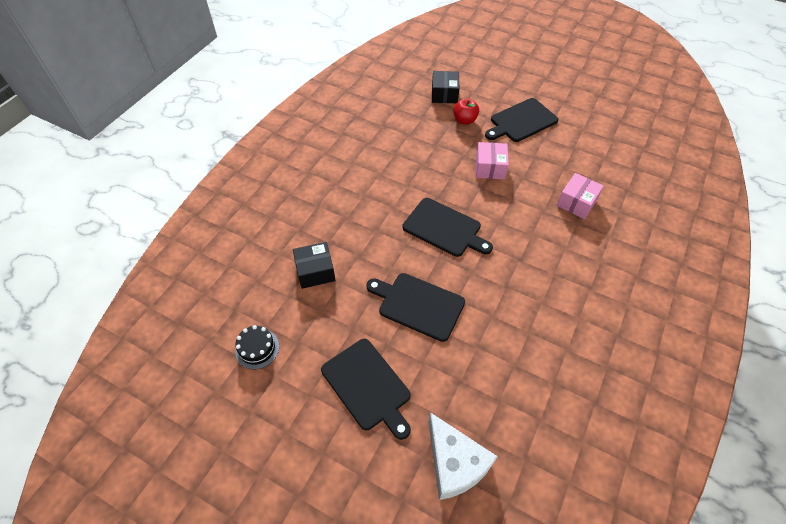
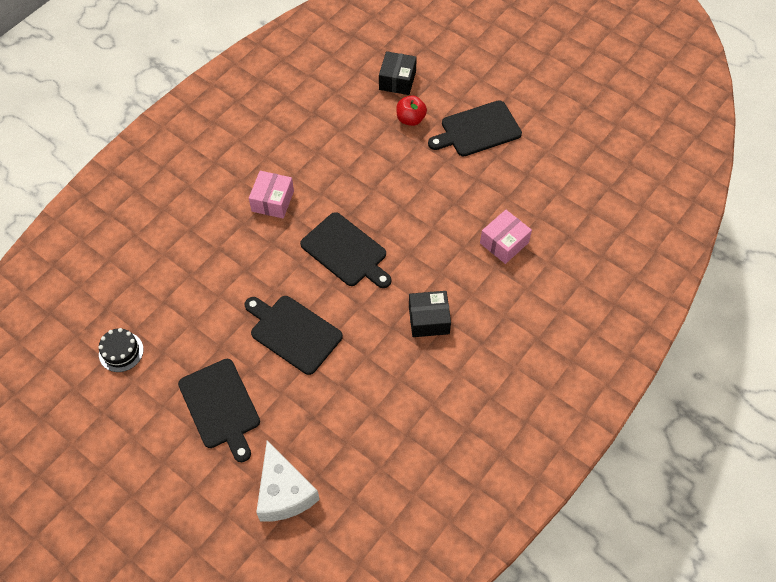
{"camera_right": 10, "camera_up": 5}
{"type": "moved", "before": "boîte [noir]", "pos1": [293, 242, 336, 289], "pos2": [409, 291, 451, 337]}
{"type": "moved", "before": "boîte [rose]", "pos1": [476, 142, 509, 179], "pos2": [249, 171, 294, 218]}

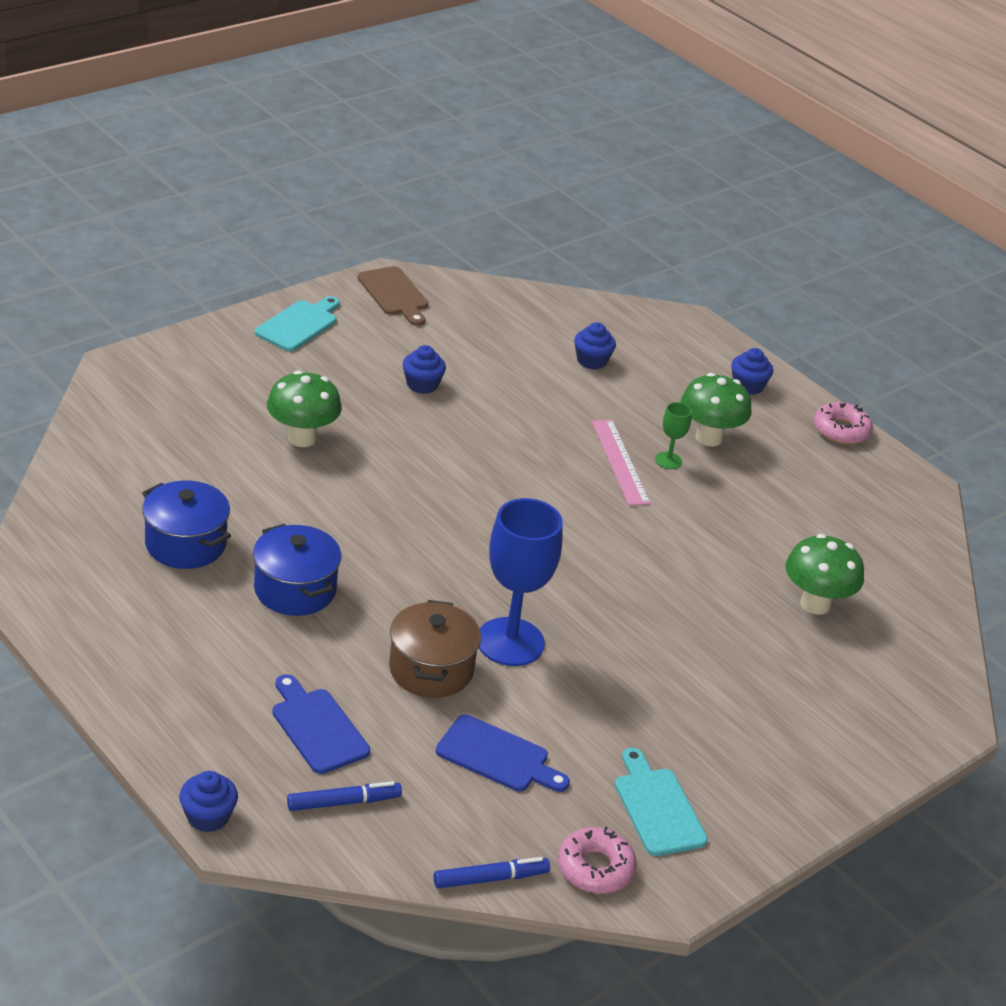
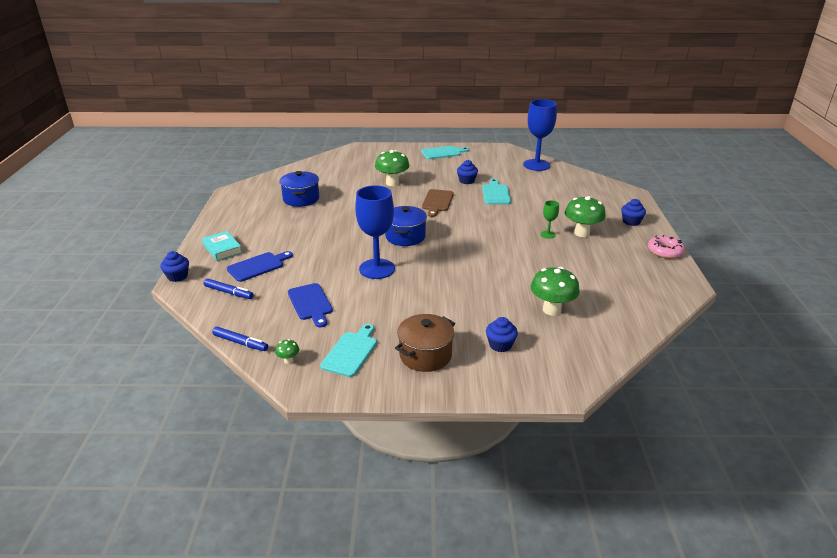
{"camera_right": 45, "camera_up": -5}
{"type": "moved", "before": "marmite [bleu]", "pos1": [253, 524, 341, 616], "pos2": [385, 206, 427, 246]}
{"type": "turned", "before": "planche à découper [bleu]", "pos1": [272, 674, 370, 774], "pos2": [227, 251, 293, 282], "turn": 45}
{"type": "moved", "before": "planche à découper [marron]", "pos1": [358, 266, 428, 326], "pos2": [422, 189, 454, 217]}
{"type": "moved", "before": "marmite [marron]", "pos1": [389, 600, 481, 698], "pos2": [395, 314, 455, 372]}
{"type": "replaced", "before": "beignet [rose]", "after": "champignon [vert]", "pos1": [558, 826, 637, 893], "pos2": [275, 339, 299, 364]}
{"type": "moved", "before": "muffin [bleu]", "pos1": [574, 322, 616, 370], "pos2": [486, 317, 518, 352]}
{"type": "removed", "before": "règle [rose]", "pos1": [592, 420, 651, 506]}
{"type": "added", "after": "livre [turquoise]", "pos2": [202, 231, 242, 261]}
{"type": "added", "after": "planche à découper [turquoise]", "pos2": [482, 179, 511, 204]}
{"type": "added", "after": "verre à pied [bleu]", "pos2": [523, 99, 557, 171]}

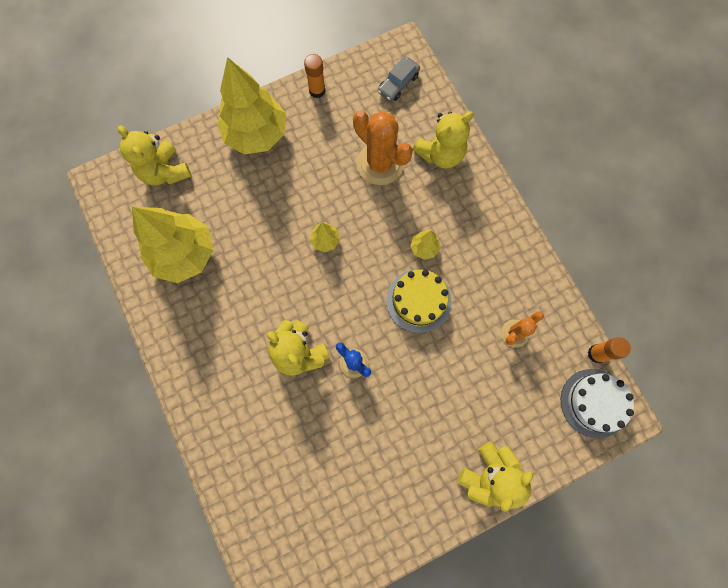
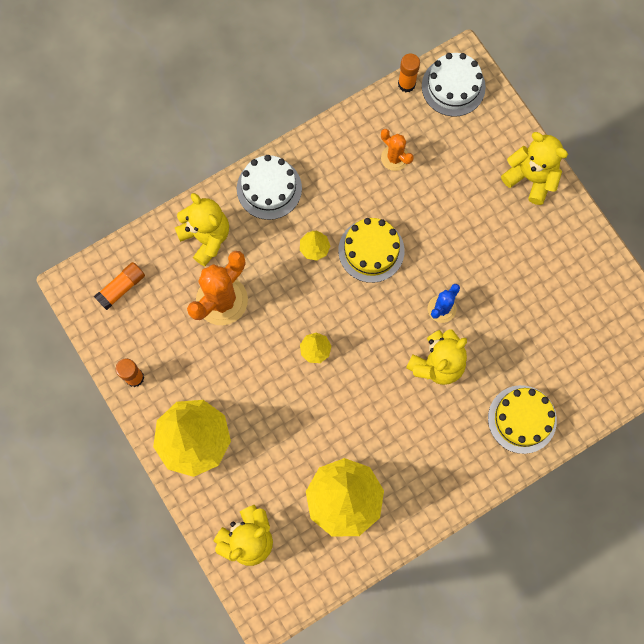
{"camera_right": -95, "camera_up": 0}
{"type": "replaced", "before": "voiture [gris]", "after": "bâton de colle [orange]", "pos1": [378, 57, 420, 101], "pos2": [94, 262, 145, 310]}
{"type": "added", "after": "gâteau [blanc]", "pos2": [237, 155, 302, 220]}
{"type": "added", "after": "gâteau [jaune]", "pos2": [488, 385, 557, 454]}

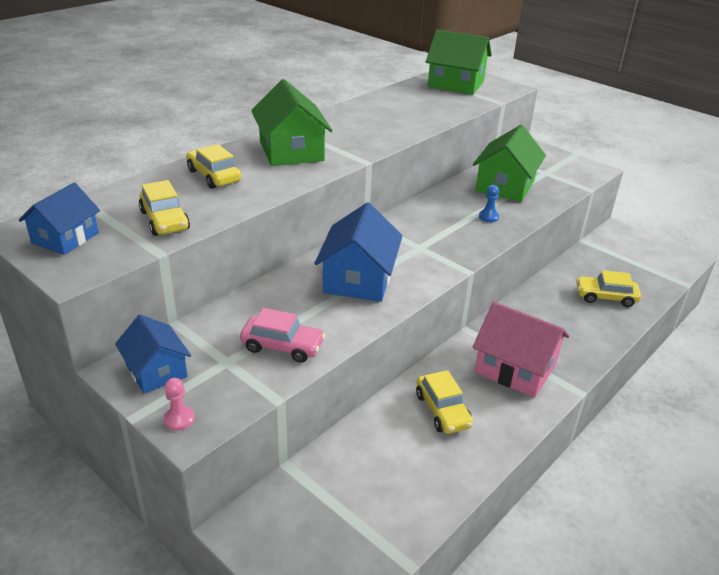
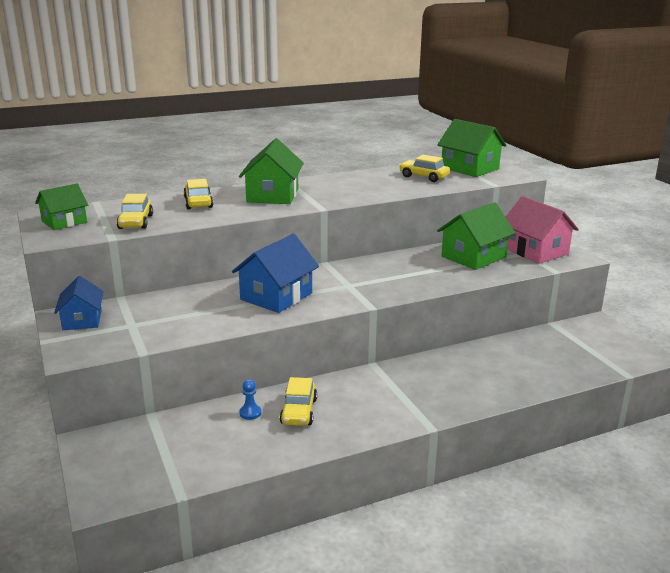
{"camera_right": 25, "camera_up": -10}
{"type": "recoloured", "before": "maison [bleu]", "after": "maison [vert]", "pos1": [19, 183, 100, 255], "pos2": [35, 183, 88, 230]}
{"type": "removed", "before": "pion [rose]", "pos1": [164, 378, 195, 431]}
{"type": "removed", "before": "voiture [rose]", "pos1": [240, 308, 325, 363]}
{"type": "moved", "before": "maison [rose]", "pos1": [473, 302, 569, 398], "pos2": [506, 196, 579, 264]}
{"type": "moved", "before": "pion [bleu]", "pos1": [479, 185, 499, 222], "pos2": [239, 379, 261, 420]}
{"type": "moved", "before": "voiture [jaune]", "pos1": [576, 270, 641, 307], "pos2": [399, 155, 450, 182]}

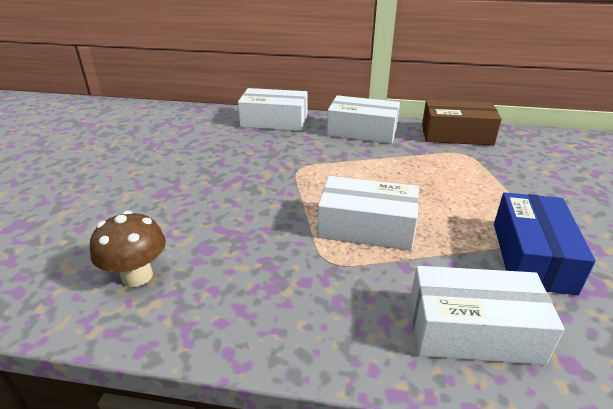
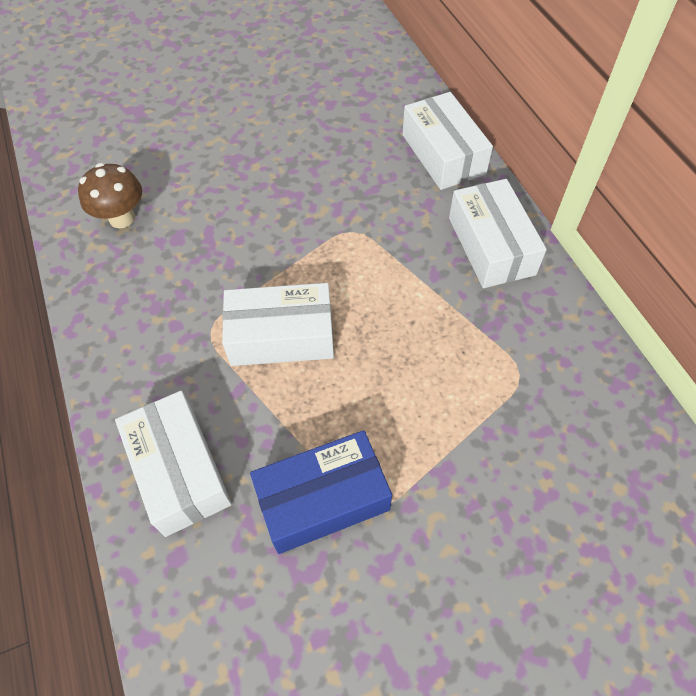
{"camera_right": 60, "camera_up": 25}
{"type": "turned", "before": "boîte [blanc]", "pos1": [317, 176, 419, 250], "pos2": [222, 283, 334, 366], "turn": -75}
{"type": "removed", "before": "boîte [marron]", "pos1": [422, 100, 502, 145]}

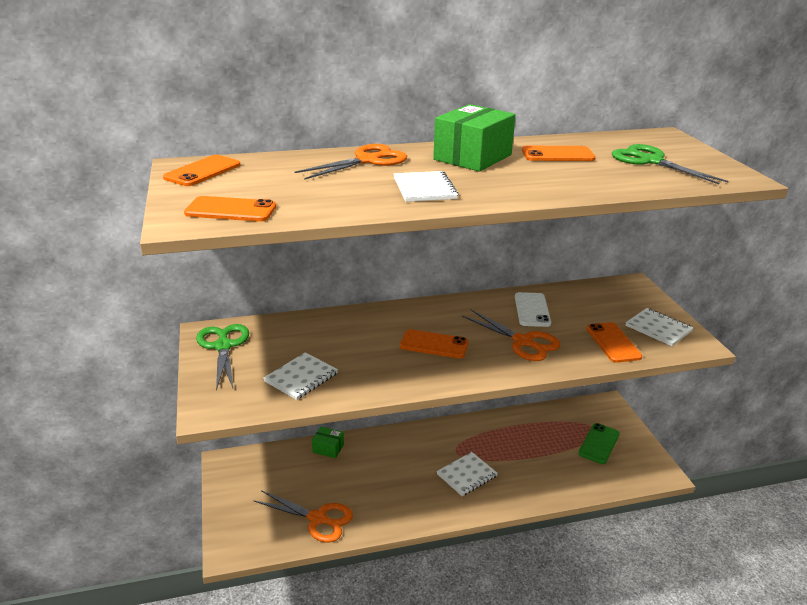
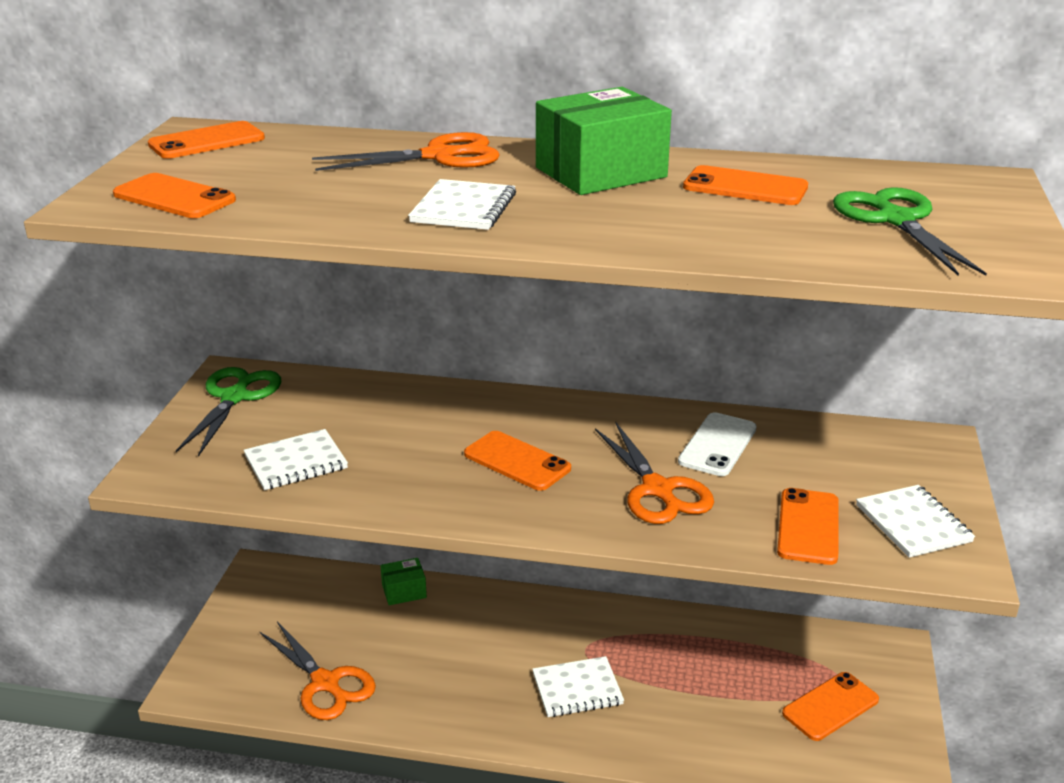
{"camera_right": 25, "camera_up": 0}
{"type": "turned", "before": "boîte [vert]", "pos1": [312, 427, 344, 458], "pos2": [380, 558, 427, 605], "turn": -60}
{"type": "recoloured", "before": "téléphone [vert]", "after": "téléphone [orange]", "pos1": [578, 423, 620, 464], "pos2": [782, 672, 879, 741]}

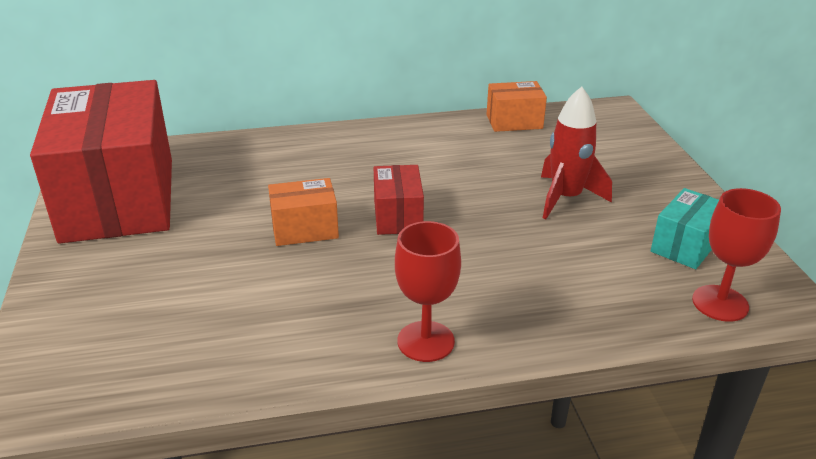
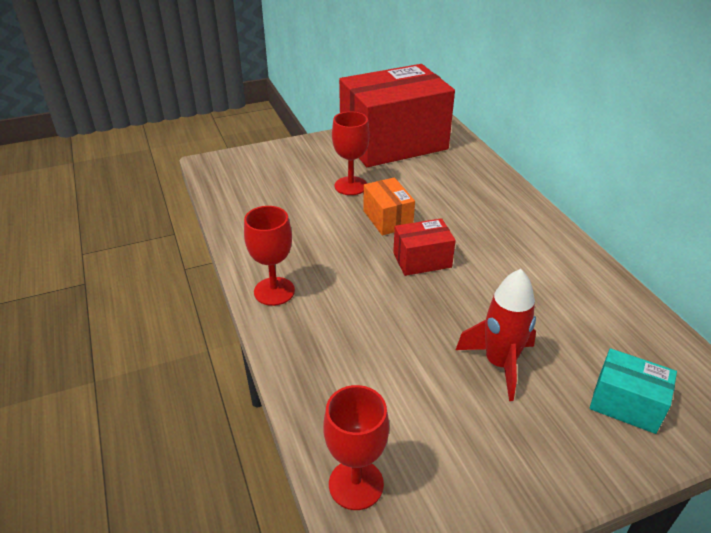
{"camera_right": 80, "camera_up": 5}
{"type": "removed", "before": "boîte [orange]", "pos1": [486, 81, 547, 132]}
{"type": "moved", "before": "boîte [turquoise]", "pos1": [651, 188, 719, 269], "pos2": [589, 348, 677, 434]}
{"type": "added", "after": "verre à pied [rouge]", "pos2": [332, 111, 370, 195]}

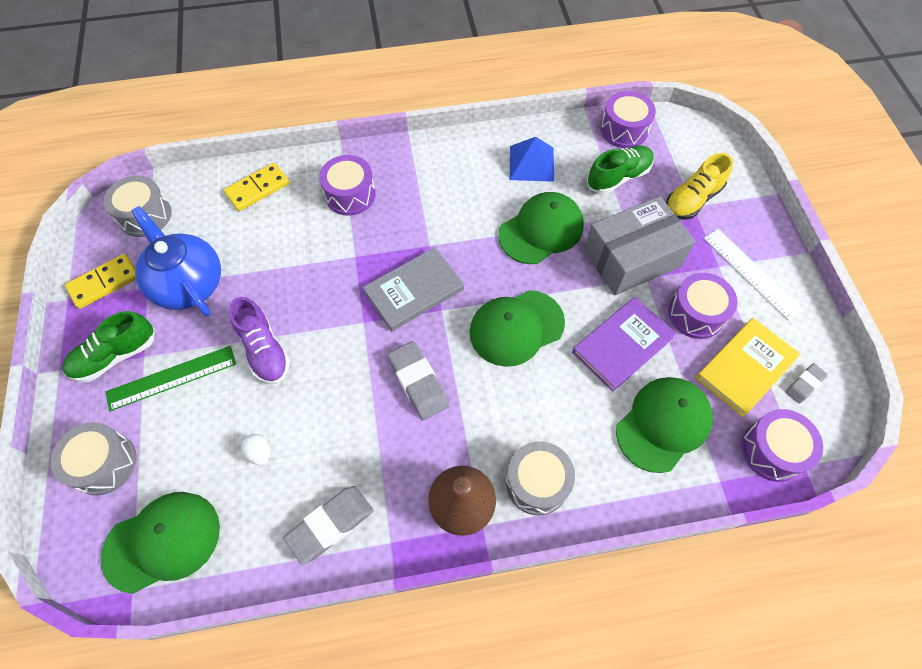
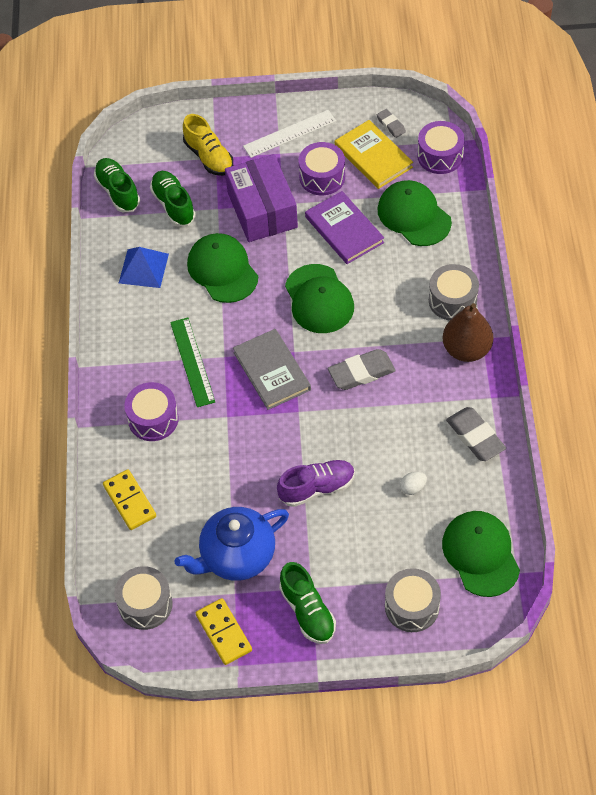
{"camera_right": -80, "camera_up": -5}
{"type": "moved", "before": "règle [vert]", "pos1": [105, 346, 236, 411], "pos2": [170, 317, 215, 407]}
{"type": "recoloured", "before": "boîte [gris]", "after": "boîte [violet]", "pos1": [584, 196, 695, 295], "pos2": [225, 154, 298, 242]}
{"type": "replaced", "before": "tambour [violet]", "after": "chaussure [vert]", "pos1": [600, 91, 656, 148], "pos2": [94, 158, 140, 212]}

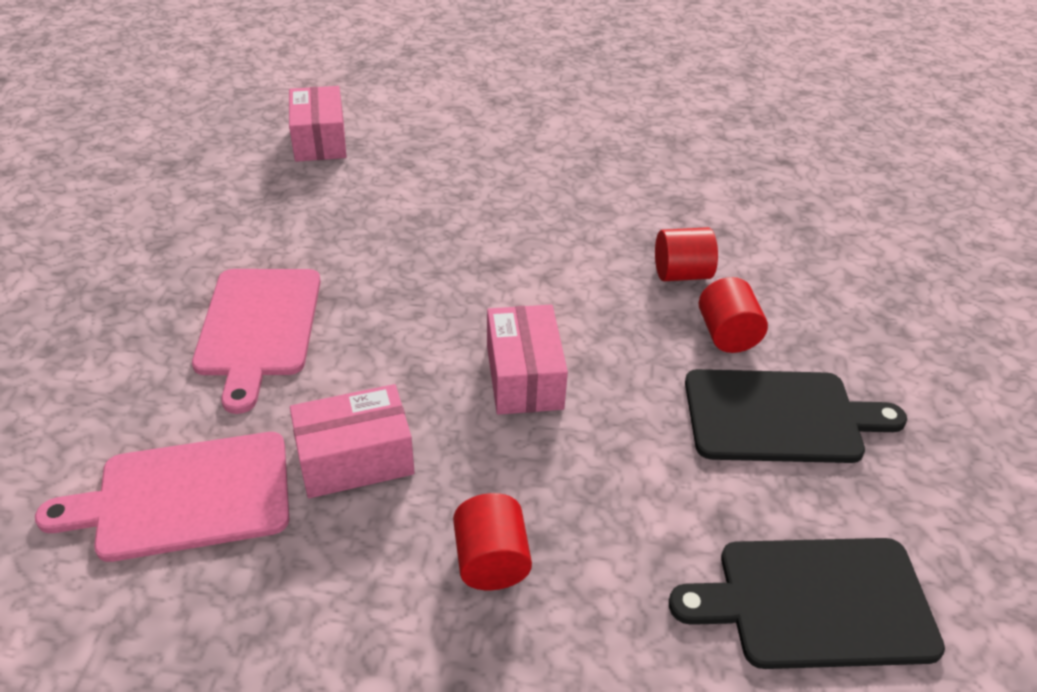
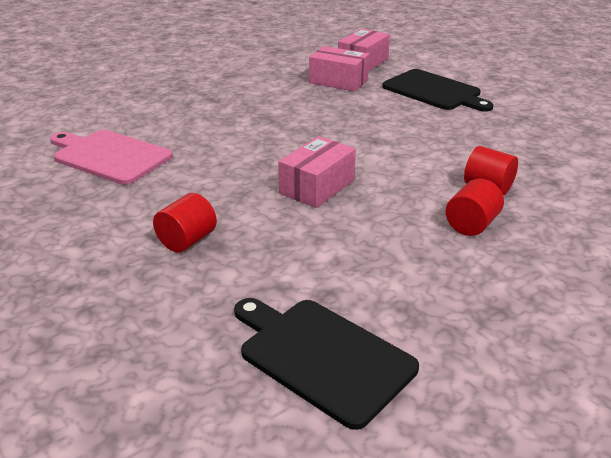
{"camera_right": 45, "camera_up": -10}
{"type": "removed", "before": "planche à découper [rose]", "pos1": [192, 269, 321, 414]}
{"type": "moved", "before": "boîte [rose]", "pos1": [290, 384, 415, 498], "pos2": [309, 46, 369, 92]}
{"type": "moved", "before": "planche à découper [noir]", "pos1": [685, 369, 907, 463], "pos2": [382, 69, 493, 112]}

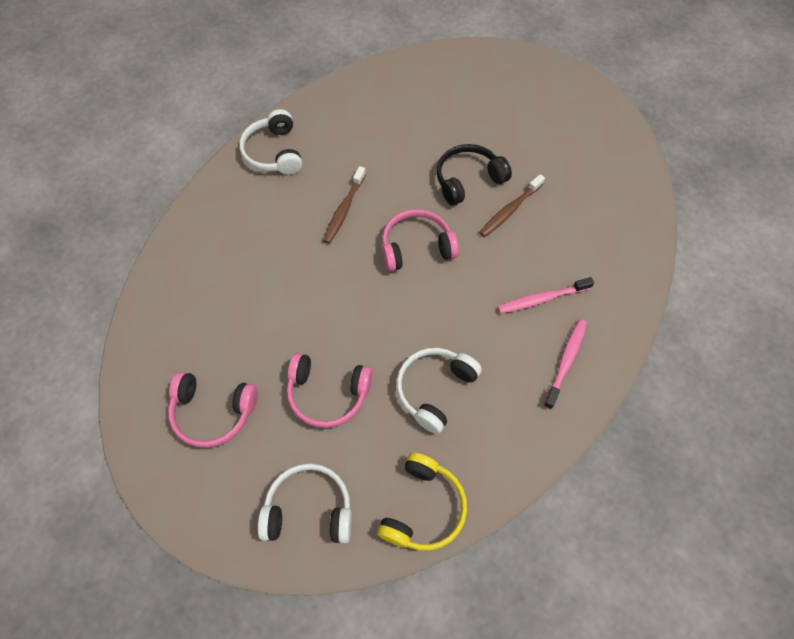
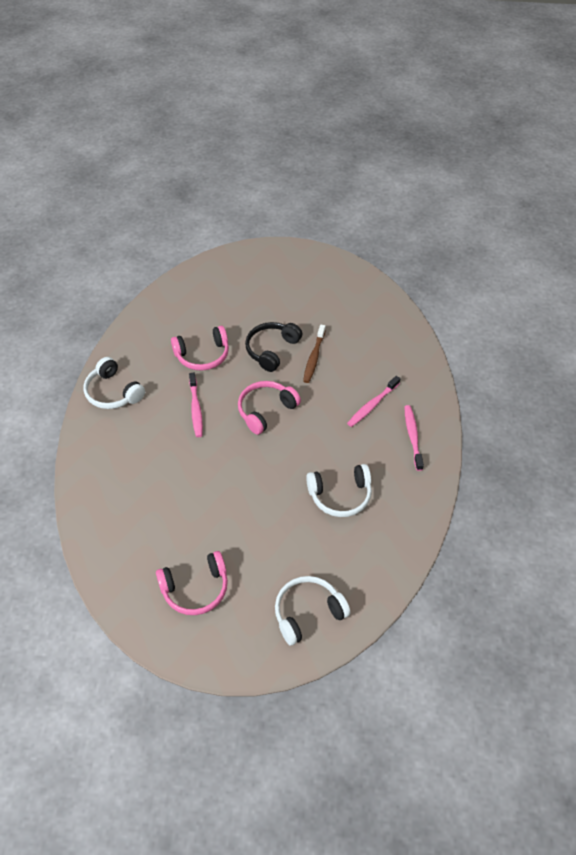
{"camera_right": -30, "camera_up": -10}
{"type": "moved", "before": "casque audio [rose]", "pos1": [287, 353, 372, 428], "pos2": [171, 326, 229, 371]}
{"type": "recoloured", "before": "brosse à dents [marron]", "after": "brosse à dents [rose]", "pos1": [323, 166, 366, 244], "pos2": [189, 373, 203, 437]}
{"type": "removed", "before": "casque audio [jaune]", "pos1": [377, 452, 467, 551]}
{"type": "turned", "before": "casque audio [blanc]", "pos1": [396, 348, 482, 434], "pos2": [306, 464, 372, 517], "turn": -105}

